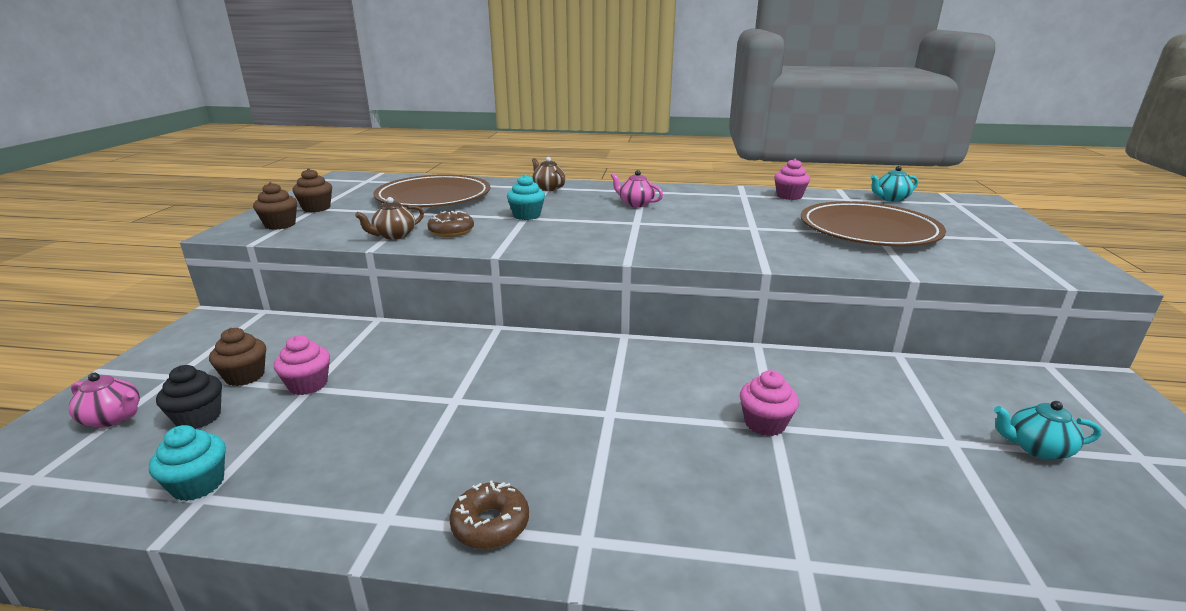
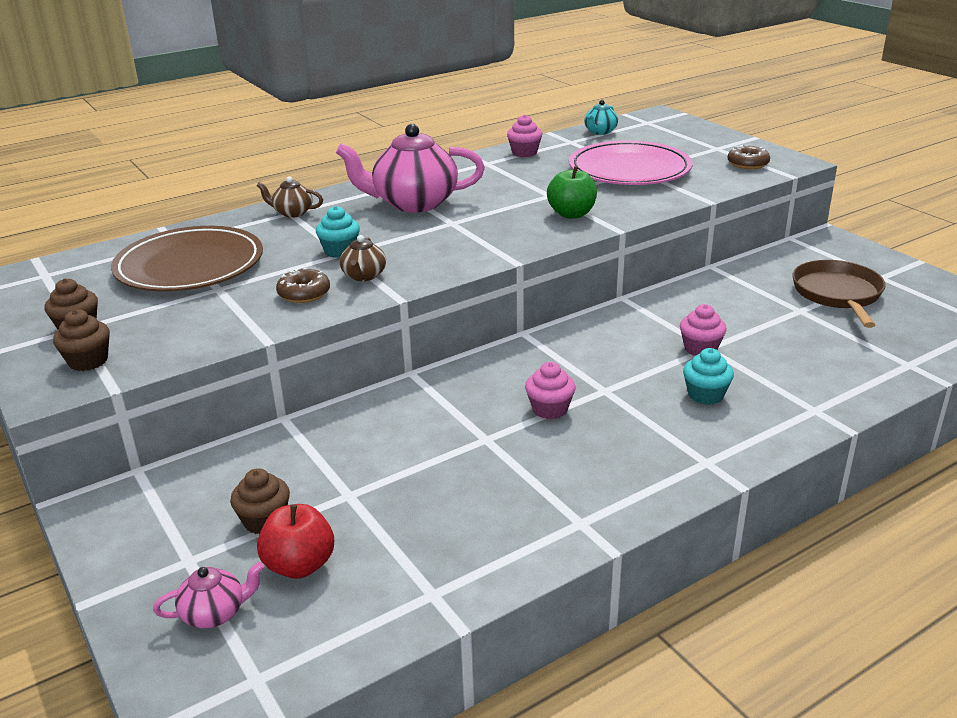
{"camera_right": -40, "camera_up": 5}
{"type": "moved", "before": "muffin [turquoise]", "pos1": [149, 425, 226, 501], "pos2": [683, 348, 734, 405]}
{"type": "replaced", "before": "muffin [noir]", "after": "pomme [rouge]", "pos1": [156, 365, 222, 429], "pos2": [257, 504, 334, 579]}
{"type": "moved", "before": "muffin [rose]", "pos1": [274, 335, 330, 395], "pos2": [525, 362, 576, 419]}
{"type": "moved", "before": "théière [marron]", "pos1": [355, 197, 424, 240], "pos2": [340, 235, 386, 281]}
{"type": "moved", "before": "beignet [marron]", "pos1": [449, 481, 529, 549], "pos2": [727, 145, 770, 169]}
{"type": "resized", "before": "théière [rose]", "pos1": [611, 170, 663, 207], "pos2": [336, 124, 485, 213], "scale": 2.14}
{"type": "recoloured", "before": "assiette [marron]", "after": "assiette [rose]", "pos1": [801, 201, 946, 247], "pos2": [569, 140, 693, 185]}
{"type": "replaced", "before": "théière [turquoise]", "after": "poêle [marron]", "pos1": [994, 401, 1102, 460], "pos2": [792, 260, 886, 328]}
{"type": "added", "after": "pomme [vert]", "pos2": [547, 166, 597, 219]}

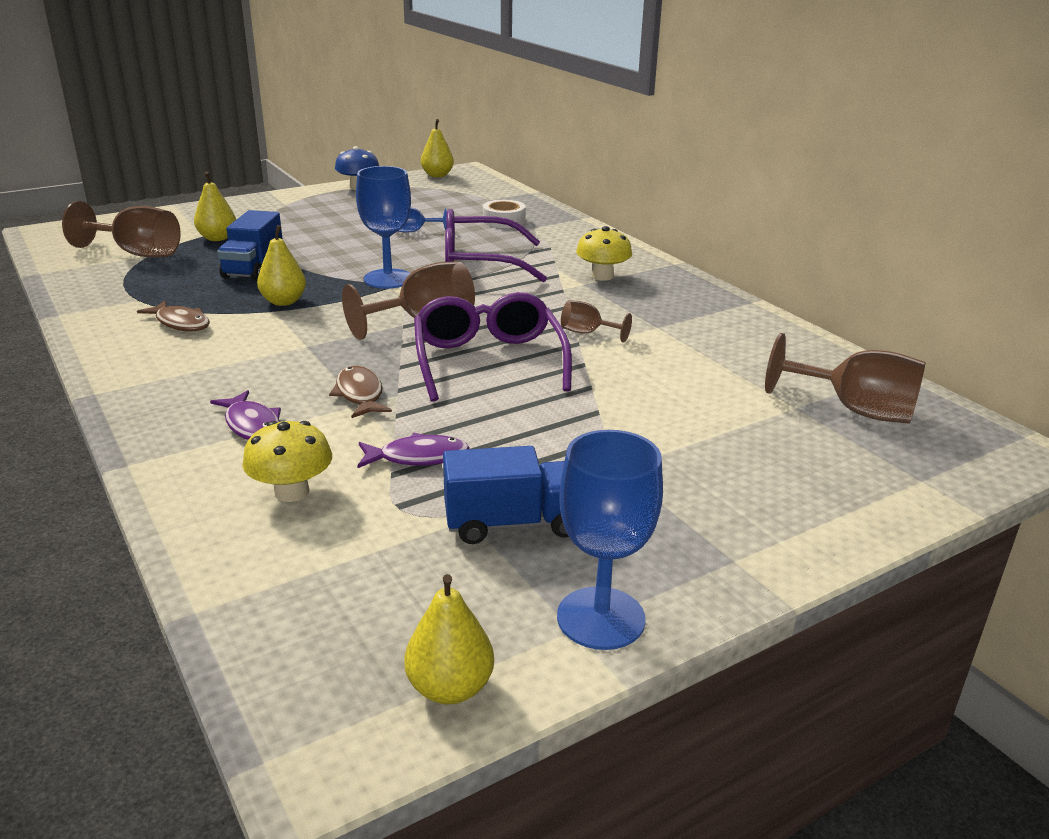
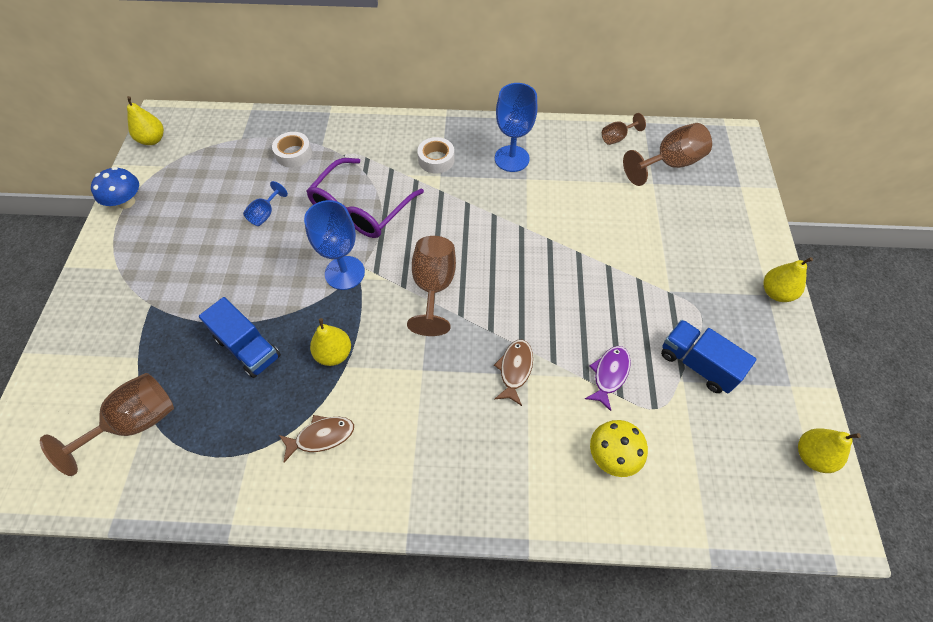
{"camera_right": -55, "camera_up": 30}
{"type": "moved", "before": "poire [jaune]", "pos1": [194, 171, 236, 241], "pos2": [763, 257, 813, 302]}
{"type": "removed", "before": "poisson [violet]", "pos1": [210, 390, 281, 440]}
{"type": "turned", "before": "poisson [marron]", "pos1": [329, 366, 392, 418], "pos2": [494, 340, 533, 406], "turn": 90}
{"type": "removed", "before": "lunettes [violet]", "pos1": [414, 292, 572, 402]}
{"type": "turned", "before": "camion [bleu]", "pos1": [443, 446, 569, 544], "pos2": [661, 320, 757, 393], "turn": -75}
{"type": "moved", "before": "verre à pied [bleu]", "pos1": [557, 430, 663, 650], "pos2": [495, 83, 537, 172]}
{"type": "moved", "before": "verre à pied [marron]", "pos1": [561, 300, 632, 343], "pos2": [602, 113, 646, 145]}
{"type": "replaced", "before": "champignon [jaune]", "after": "ruban adhésif [blanc]", "pos1": [576, 226, 632, 281], "pos2": [417, 137, 455, 174]}

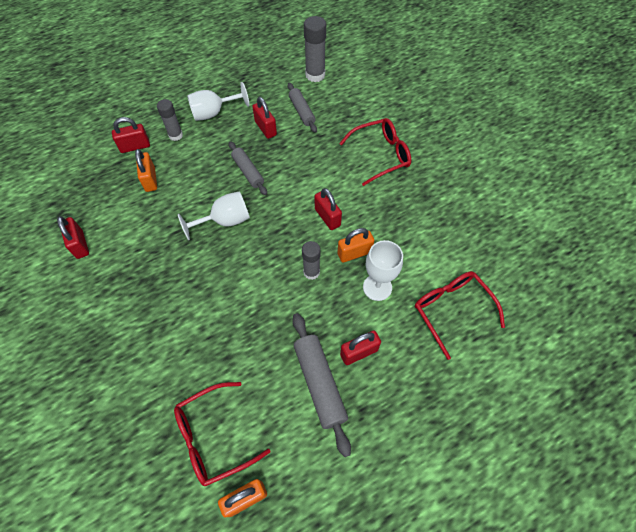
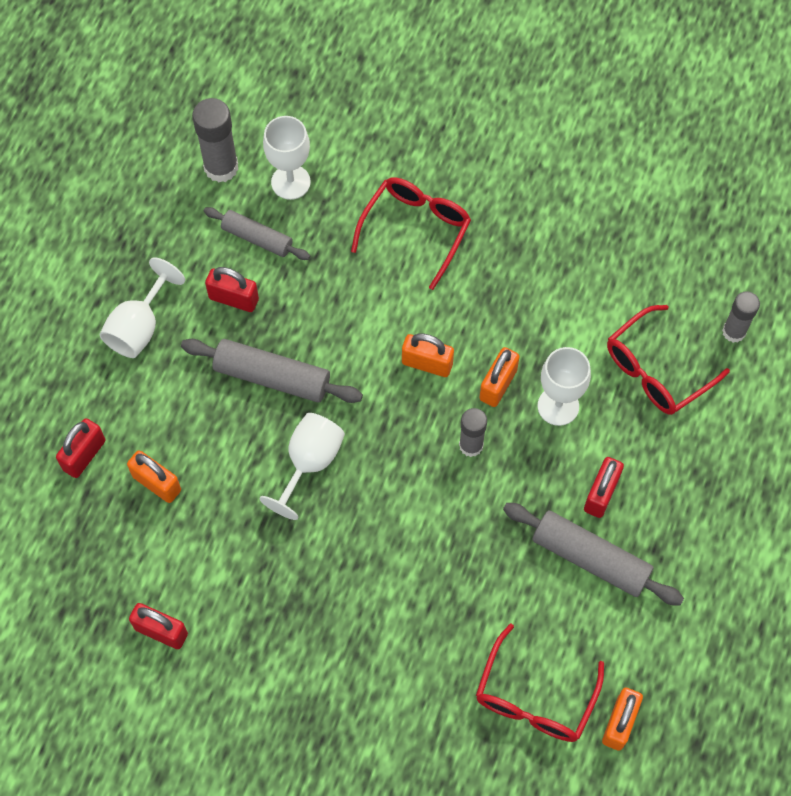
{"camera_right": -40, "camera_up": 5}
{"type": "moved", "before": "bâton de colle [gris]", "pos1": [157, 99, 183, 141], "pos2": [722, 291, 760, 343]}
{"type": "resized", "before": "rouleau à pâtisserie [gris]", "pos1": [229, 141, 267, 195], "pos2": [181, 339, 363, 403], "scale": 1.53}
{"type": "recoloured", "before": "cadenas [rouge]", "after": "cadenas [orange]", "pos1": [315, 188, 342, 230], "pos2": [402, 333, 454, 377]}
{"type": "turned", "before": "lunettes [rouge]", "pos1": [415, 271, 505, 360], "pos2": [607, 305, 730, 415], "turn": -60}
{"type": "added", "after": "verre à pied [blanc]", "pos2": [263, 116, 311, 200]}

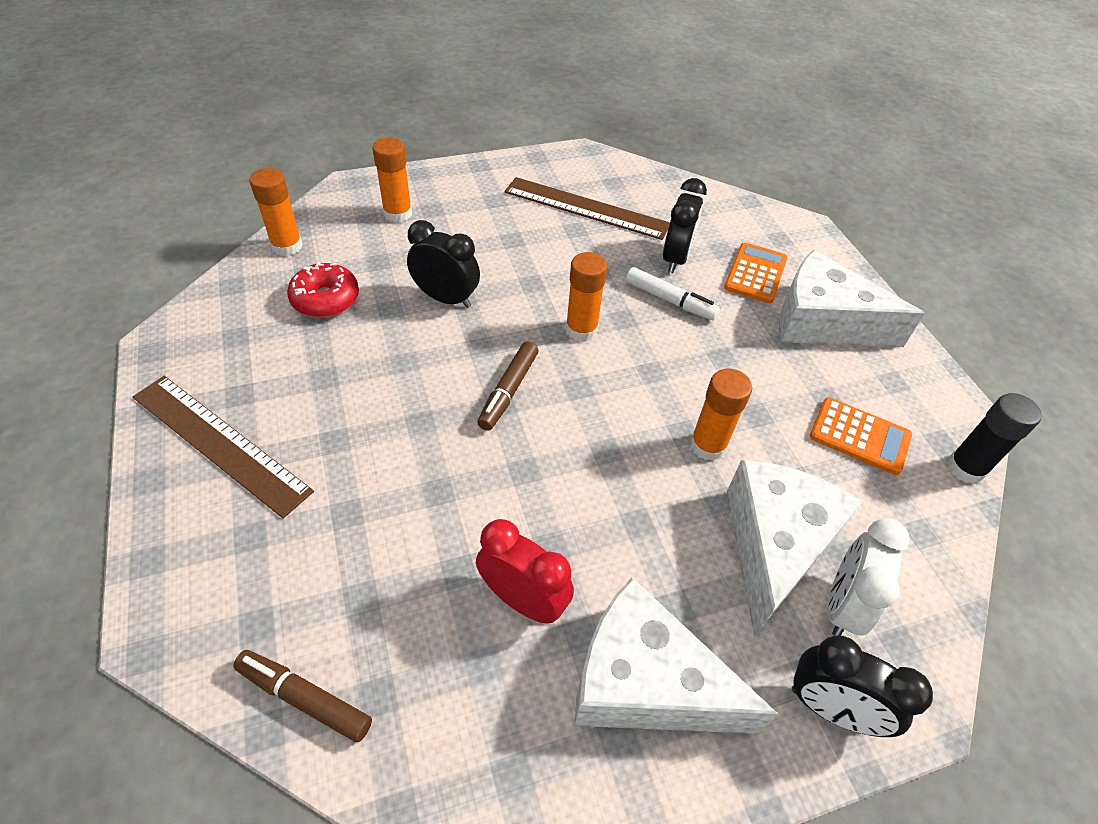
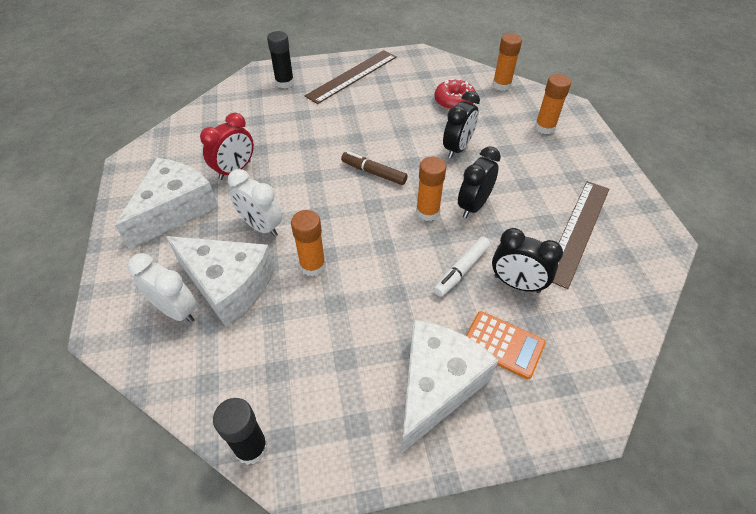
{"camera_right": 100, "camera_up": 0}
{"type": "removed", "before": "feutre [marron]", "pos1": [233, 650, 372, 742]}
{"type": "moved", "before": "réveil [noir]", "pos1": [792, 636, 933, 737], "pos2": [458, 146, 501, 218]}
{"type": "removed", "before": "calculatrice [orange]", "pos1": [810, 397, 912, 475]}
{"type": "added", "after": "réveil [blanc]", "pos2": [228, 169, 282, 237]}
{"type": "added", "after": "bâton de colle [noir]", "pos2": [267, 31, 294, 88]}

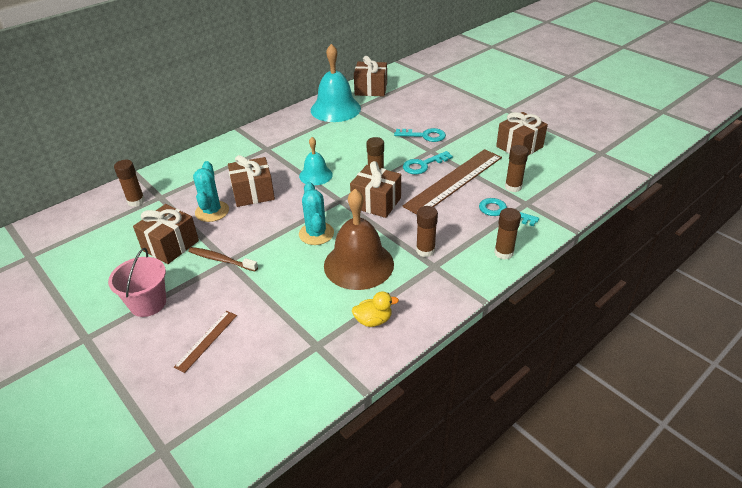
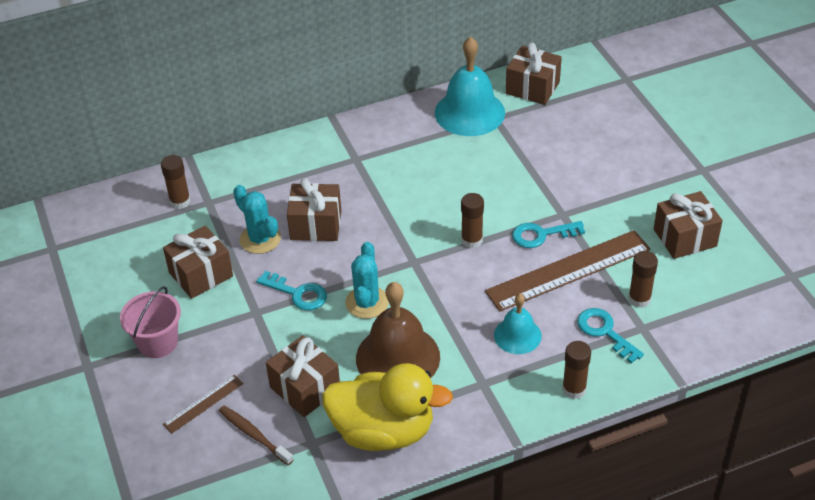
{"camera_right": 20, "camera_up": 5}
{"type": "moved", "before": "brosse à dents [marron]", "pos1": [188, 247, 258, 271], "pos2": [219, 405, 293, 465]}
{"type": "turned", "before": "cactus [turquoise]", "pos1": [193, 161, 229, 222], "pos2": [233, 185, 281, 254], "turn": -60}
{"type": "moved", "before": "cloche [turquoise]", "pos1": [299, 137, 333, 185], "pos2": [494, 294, 542, 354]}
{"type": "moved", "before": "cadeau [marron]", "pos1": [350, 161, 401, 218], "pos2": [266, 335, 340, 417]}
{"type": "resized", "before": "canard [jaune]", "pos1": [352, 291, 399, 327], "pos2": [322, 363, 453, 451], "scale": 2.38}
{"type": "moved", "before": "clé [turquoise]", "pos1": [394, 128, 446, 142], "pos2": [256, 271, 327, 310]}
{"type": "removed", "before": "bâton de colle [marron]", "pos1": [416, 206, 438, 257]}

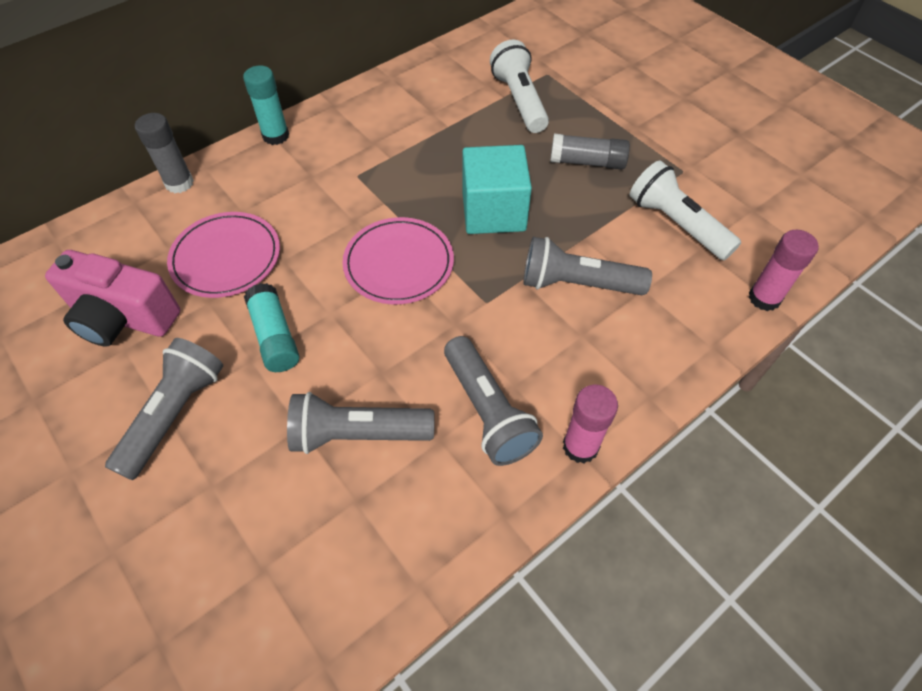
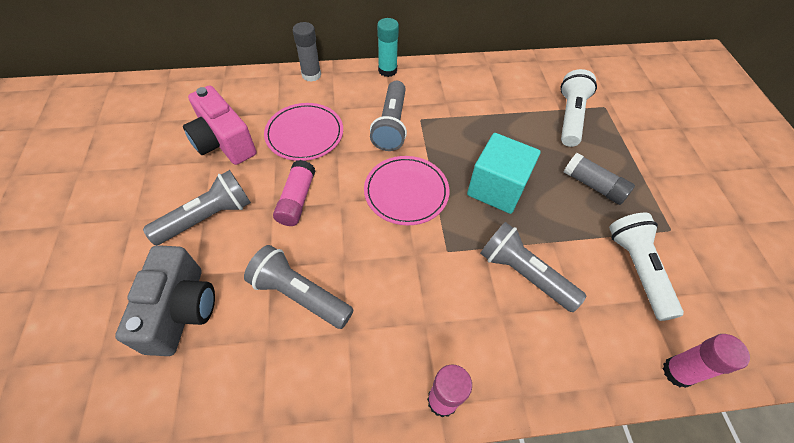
{"camera_right": 30, "camera_up": 0}
{"type": "recoloured", "before": "bâton de colle [turquoise]", "after": "bâton de colle [rose]", "pos1": [244, 283, 299, 372], "pos2": [273, 160, 315, 226]}
{"type": "moved", "before": "lampe de poche [gris]", "pos1": [444, 336, 543, 466], "pos2": [370, 81, 407, 151]}
{"type": "added", "after": "appareil photo [gris]", "pos2": [115, 245, 215, 356]}

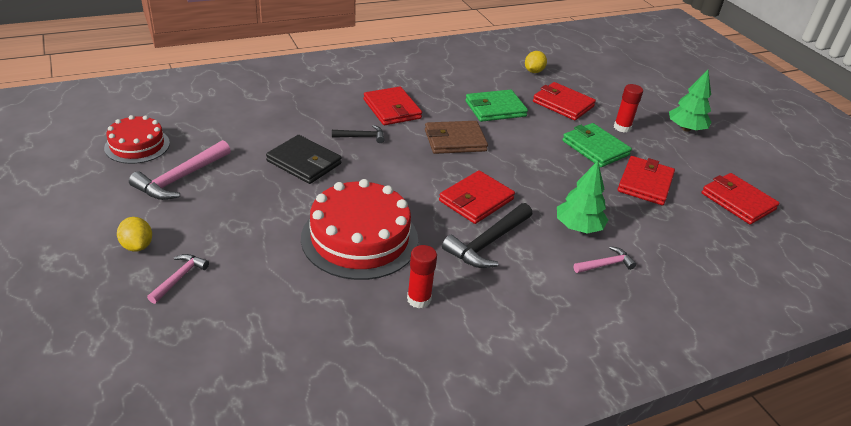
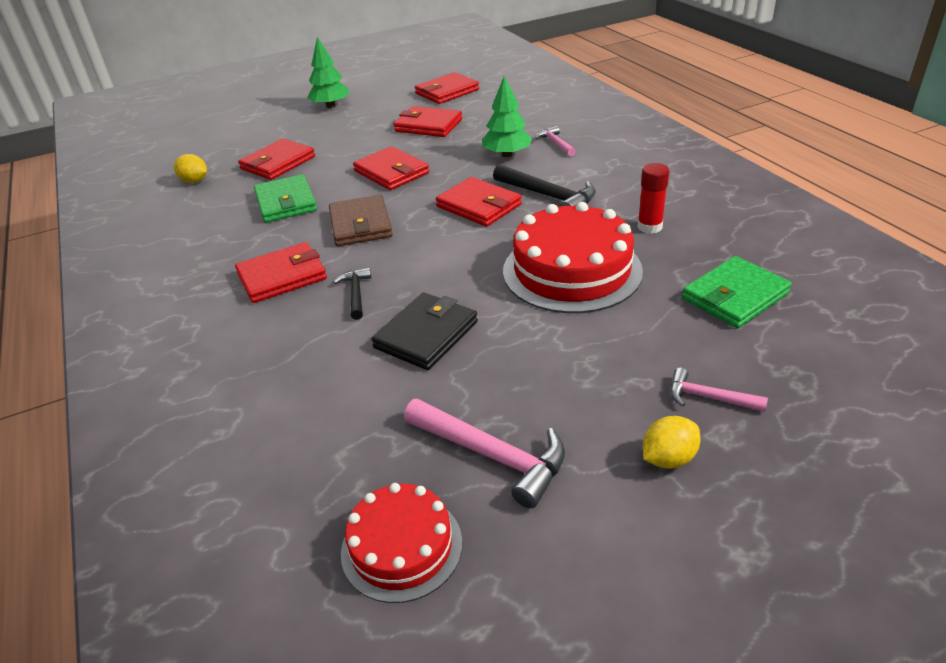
{"camera_right": -85, "camera_up": 0}
{"type": "moved", "before": "portefeuille [vert]", "pos1": [562, 123, 632, 167], "pos2": [682, 256, 792, 328]}
{"type": "removed", "before": "bâton de colle [rouge]", "pos1": [614, 84, 643, 133]}
{"type": "added", "after": "portefeuille [rouge]", "pos2": [353, 146, 429, 190]}

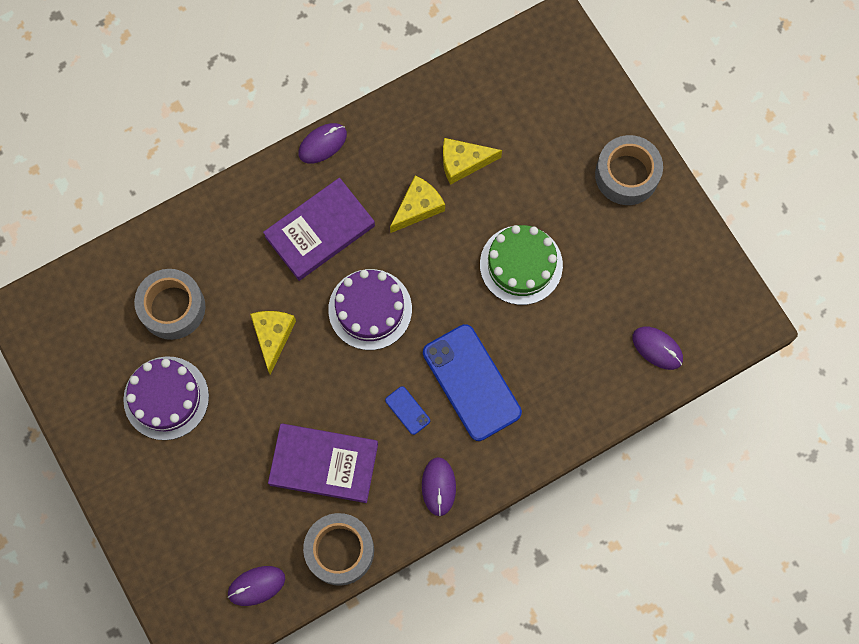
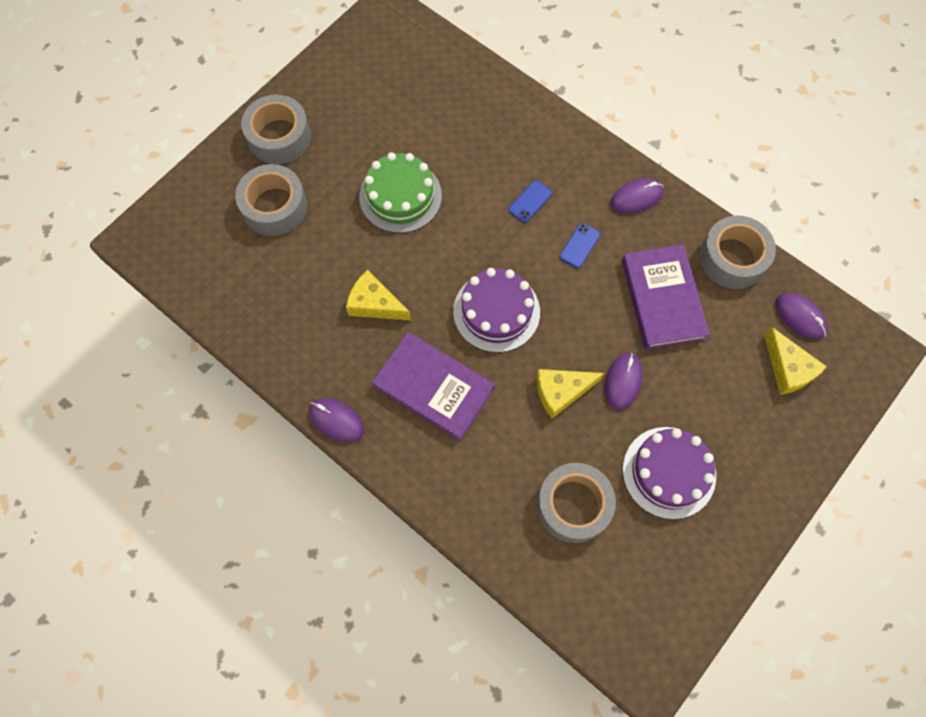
{"camera_right": -110, "camera_up": -5}
{"type": "resized", "before": "téléphone [bleu]", "pos1": [423, 324, 522, 441], "pos2": [508, 180, 552, 223], "scale": 0.42}
{"type": "moved", "before": "fromage [jaune]", "pos1": [443, 138, 502, 185], "pos2": [764, 327, 827, 395]}
{"type": "moved", "before": "souris [violet]", "pos1": [633, 327, 683, 370], "pos2": [605, 353, 643, 410]}
{"type": "added", "after": "ruban adhésif [gris]", "pos2": [235, 164, 307, 236]}

